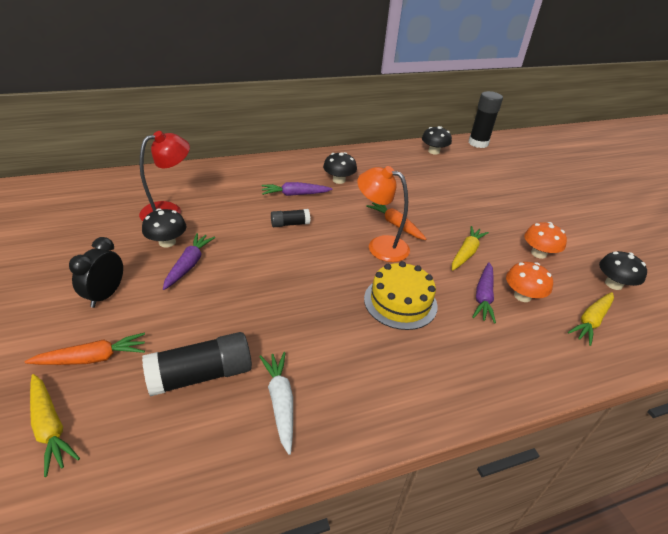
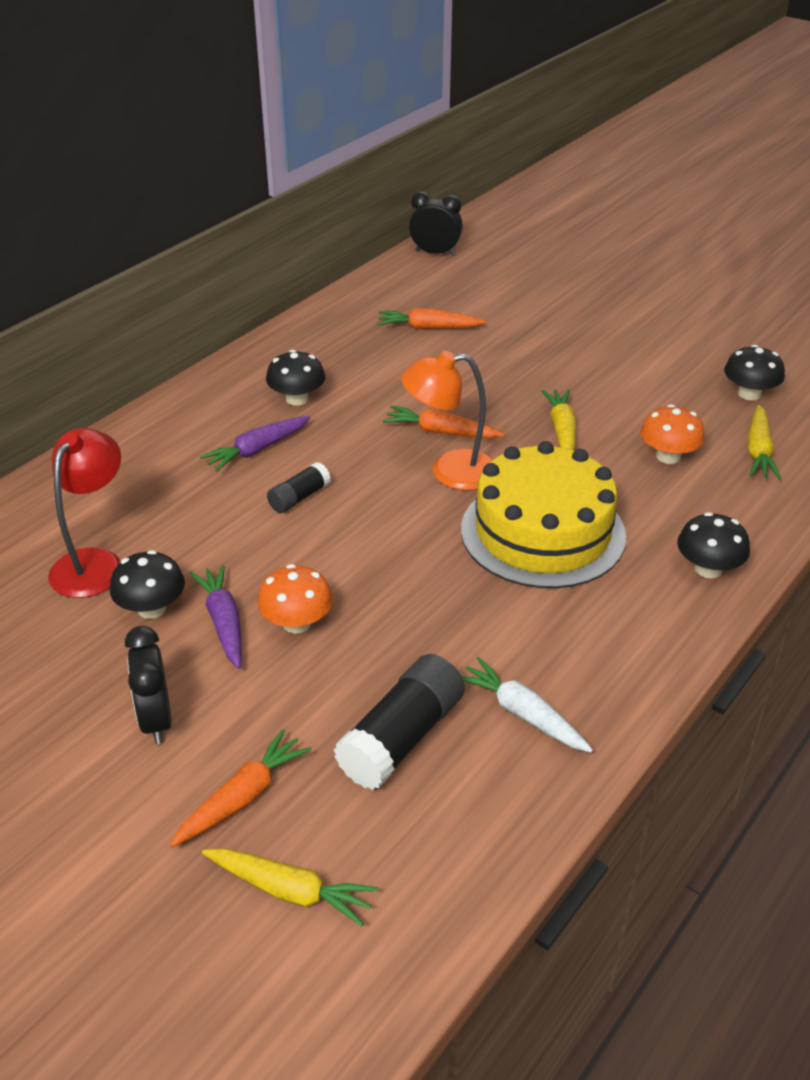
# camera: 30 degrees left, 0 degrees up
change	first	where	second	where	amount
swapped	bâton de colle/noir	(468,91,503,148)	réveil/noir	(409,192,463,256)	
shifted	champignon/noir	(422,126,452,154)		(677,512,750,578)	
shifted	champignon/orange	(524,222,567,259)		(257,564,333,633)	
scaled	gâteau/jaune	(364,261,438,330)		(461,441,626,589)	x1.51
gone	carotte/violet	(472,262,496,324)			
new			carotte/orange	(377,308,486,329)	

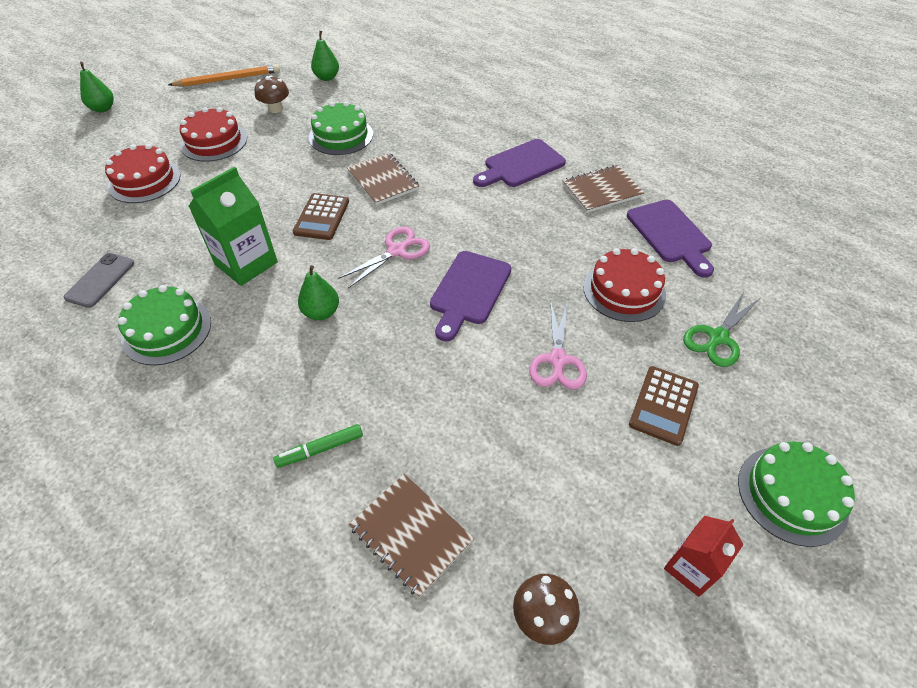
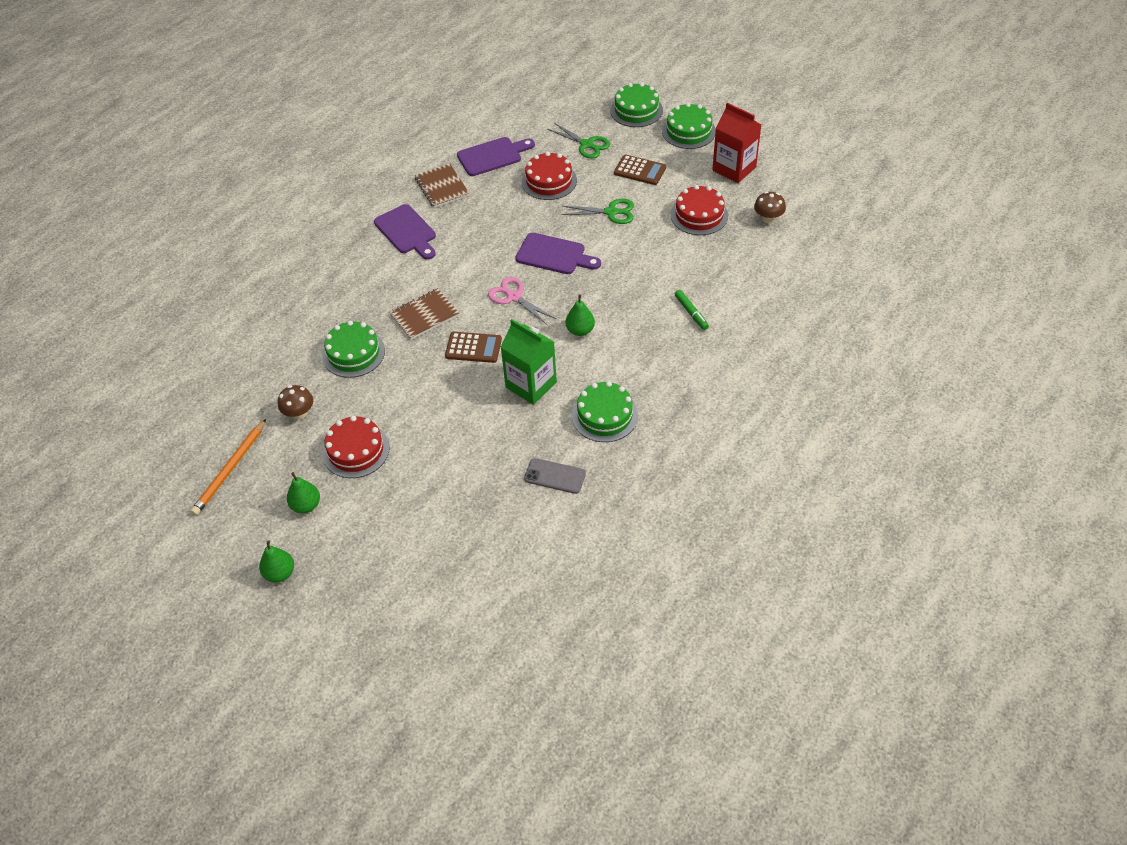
# camera: 90 degrees left, 0 degrees up
change	first	where	second	where	amount
shifted	poire/vert	(311,31,339,81)		(287,472,320,513)	
rotated	crayon/orange	(168,64,280,87)		(190,419,266,516)	135 degrees counterclockwise
shifted	gâteau/rouge	(105,144,181,203)		(671,185,728,235)	
repainted	ciseaux/rose	(529,301,587,389)	ciseaux/vert	(562,199,634,224)	
gone	carnet/marron	(349,474,474,598)			
scaled	brique de lait/rouge	(664,516,744,597)		(712,103,761,183)	x1.62
new			gâteau/vert	(610,83,663,127)	

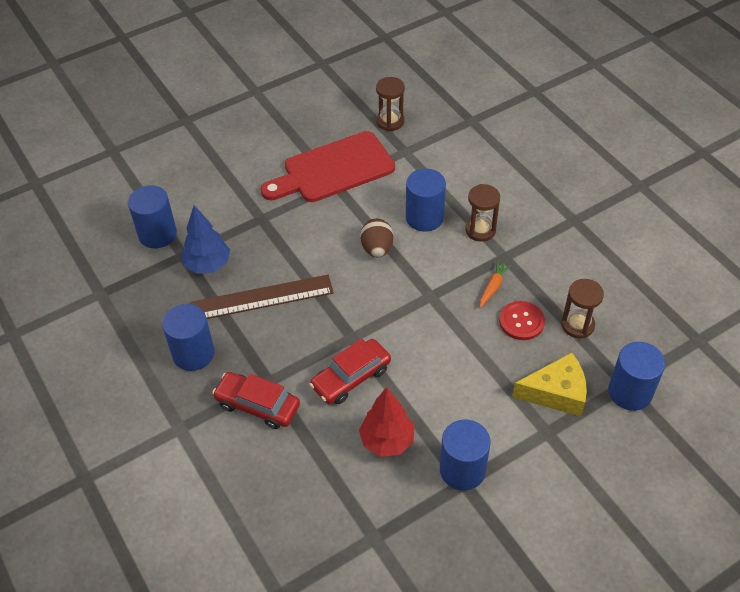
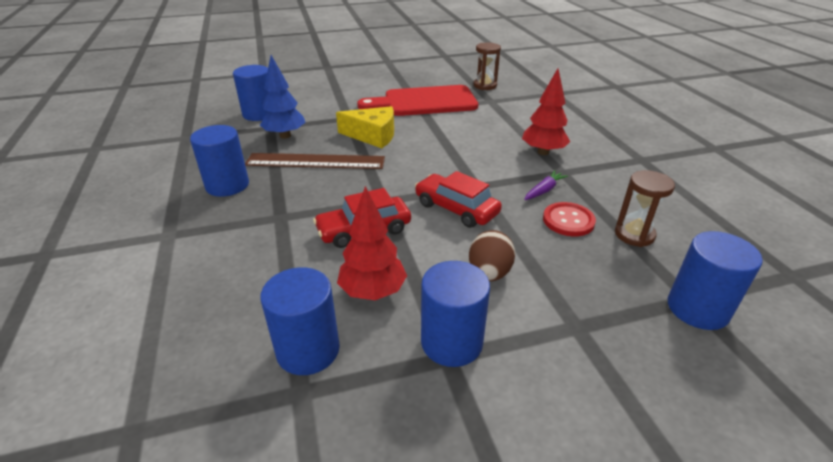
# camera: 15 degrees right, 15 degrees down
change	first	where	second	where	amount
shifted	cylindre/bleu	(406,169,446,232)		(260,267,340,375)	
swapped	sablier/marron	(465,184,500,242)	arbre/rouge	(522,69,570,155)	
shifted	œuf/marron	(360,219,393,257)		(469,230,515,281)	
repainted	carotte/orange	(480,260,512,308)	carotte/violet	(524,170,568,200)	
shifted	fromage/jaune	(512,353,587,417)		(336,106,394,148)	
shifted	voiture/rouge	(212,372,300,429)		(415,171,502,228)	

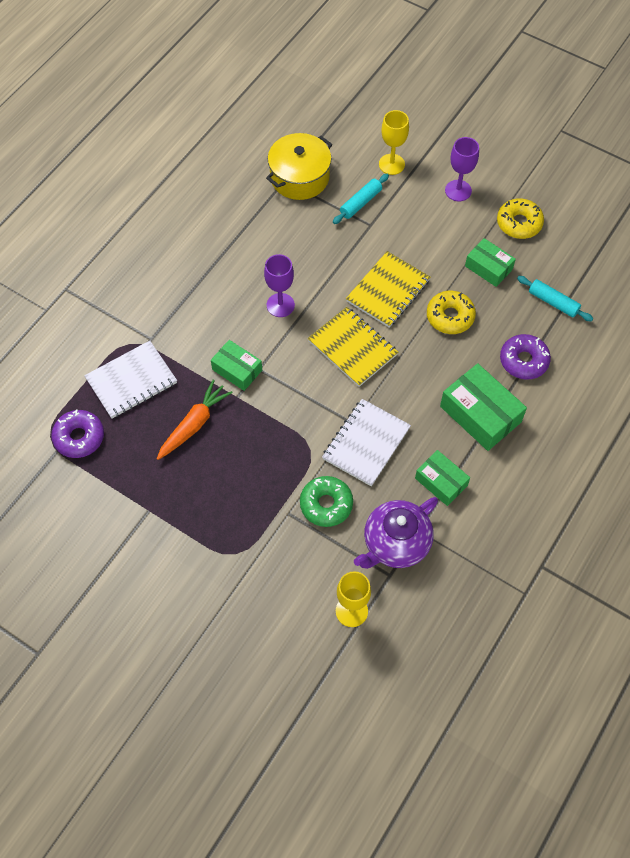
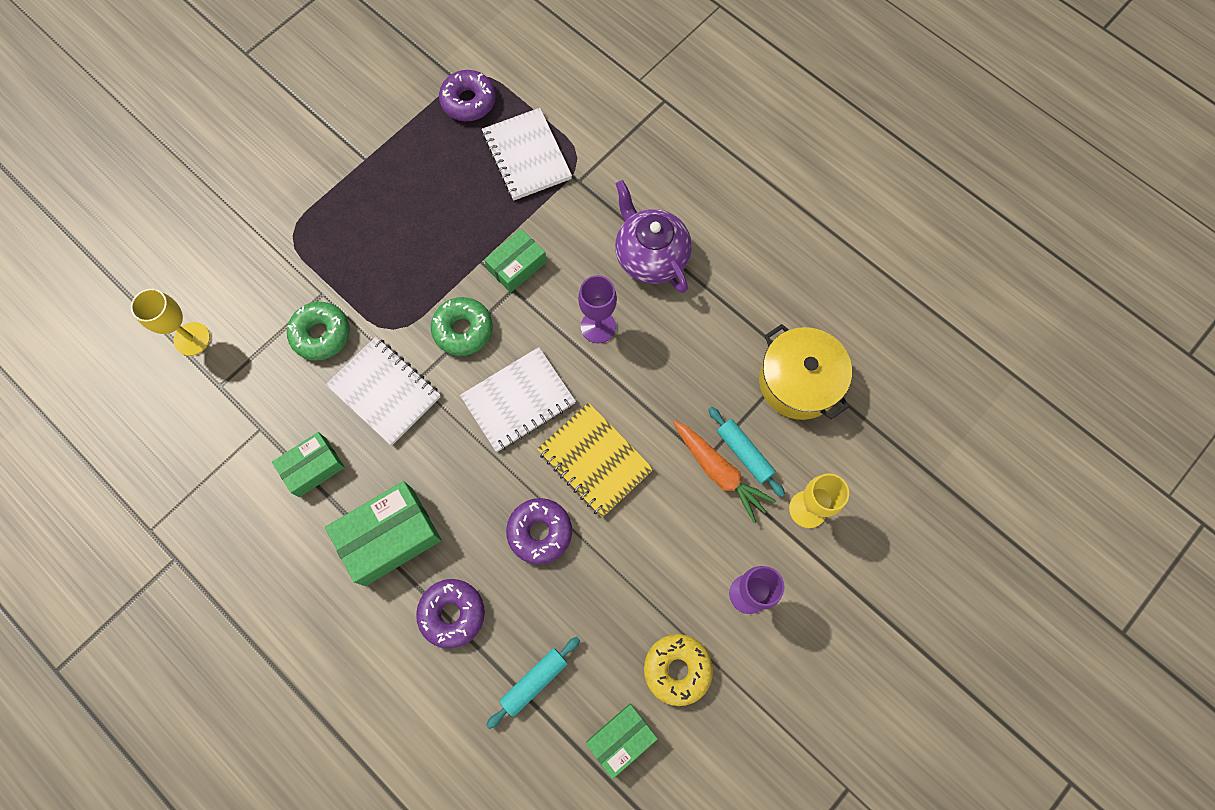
# camera: 100 degrees right, 10 degrees up
change	first	where	second	where	amount
shifted	boîte/vert	(465,238,516,287)		(586,704,658,779)	
repainted	beignet/jaune	(427,291,476,334)	beignet/violet	(506,498,572,564)	
repainted	carnet/jaune	(308,307,398,387)	carnet/blanc	(460,347,576,452)	
shifted	carotte/orange	(157,379,233,460)		(673,420,776,523)	
shifted	théière/violet	(354,497,438,569)		(615,180,692,293)	
new			beignet/vert	(431,297,492,356)	

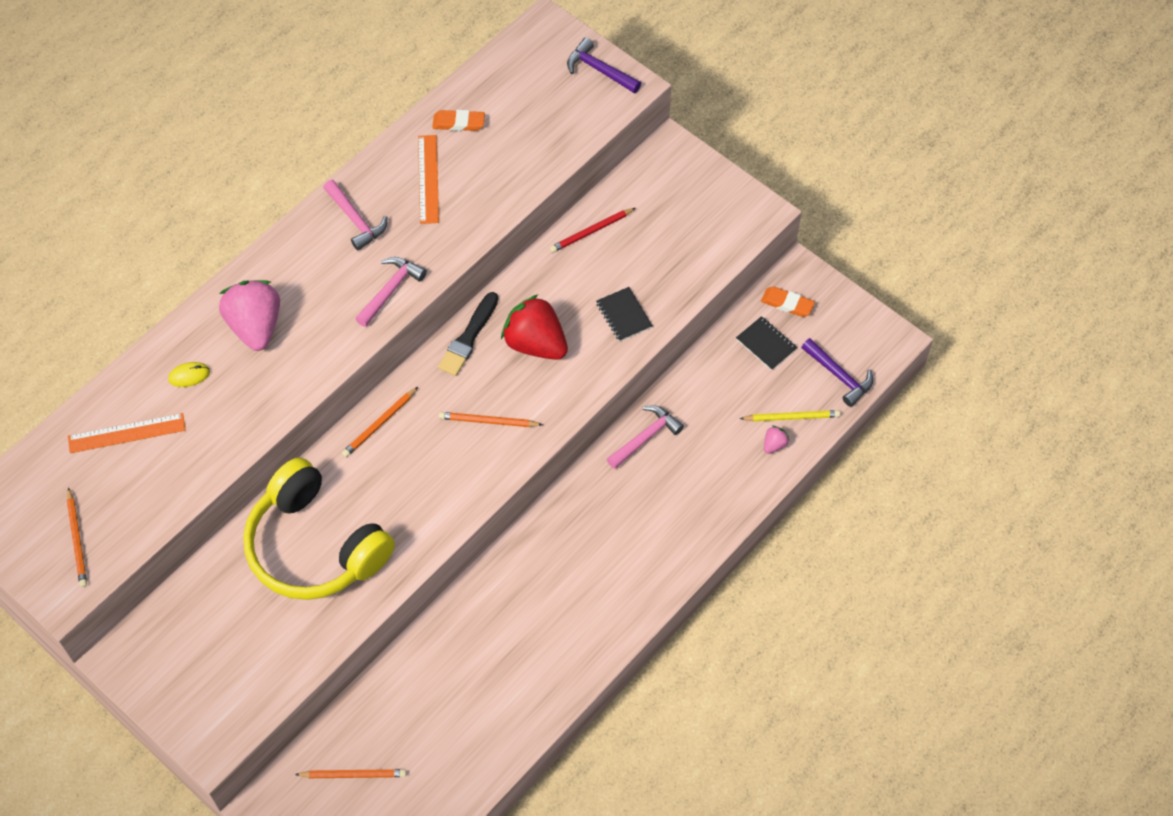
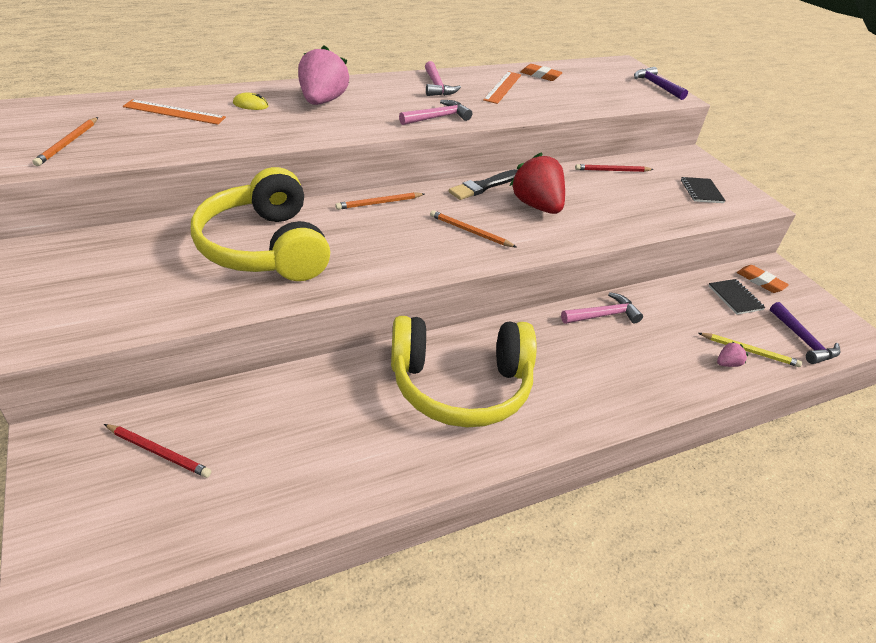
# camera: 20 degrees right, 20 degrees down
change	first	where	second	where	amount
shifted	carnet/noir	(596,287,653,342)		(681,177,726,203)	
repainted	crayon/orange	(295,769,407,778)	crayon/rouge	(104,424,212,478)	
new			casque audio/jaune	(391,316,537,428)	

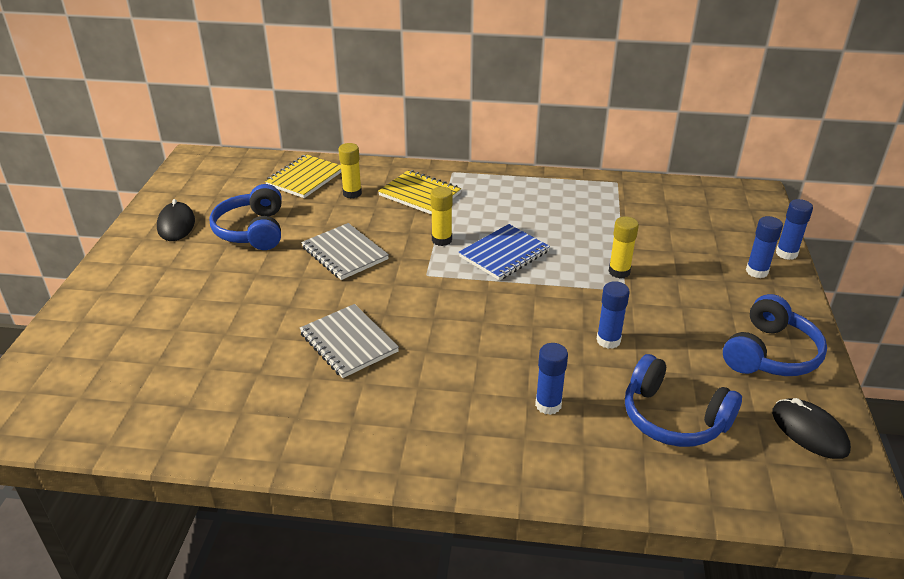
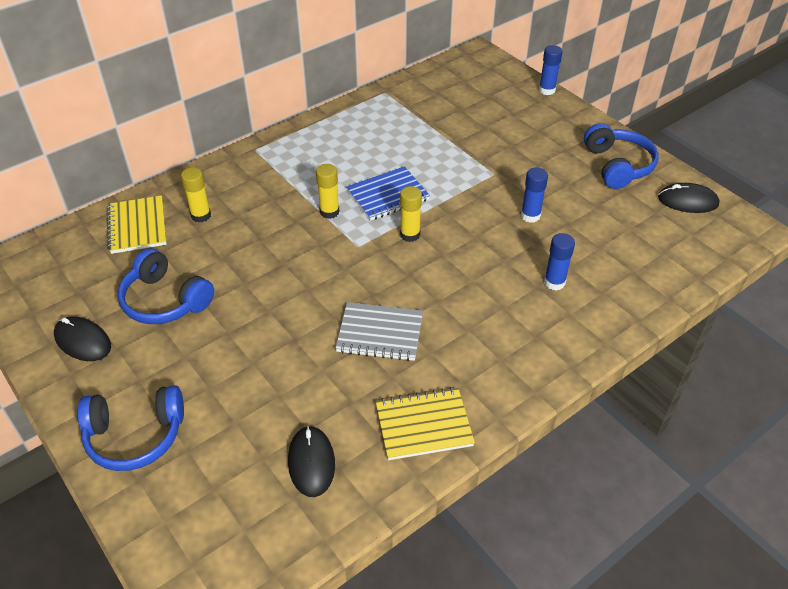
# camera: 45 degrees left, 10 degrees up
change	first	where	second	where	amount
shifted	carnet/jaune	(378,170,461,215)		(376,387,475,460)	
shifted	bâton de colle/jaune	(608,216,639,278)		(400,186,422,242)	
gone	bâton de colle/bleu	(746,216,783,278)			
gone	carnet/gris	(301,223,389,280)			
rotated	carnet/bleu	(459,224,550,281)		(346,166,430,221)	60 degrees clockwise
shifted	casque audio/bleu	(625,354,742,447)		(77,385,184,471)	
new			souris/noir	(288,426,335,497)	

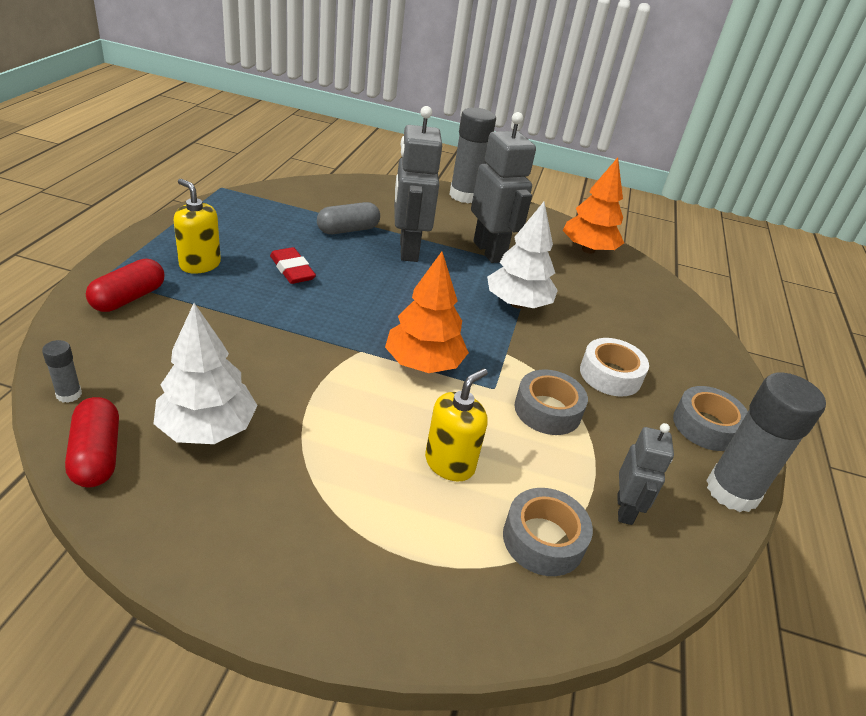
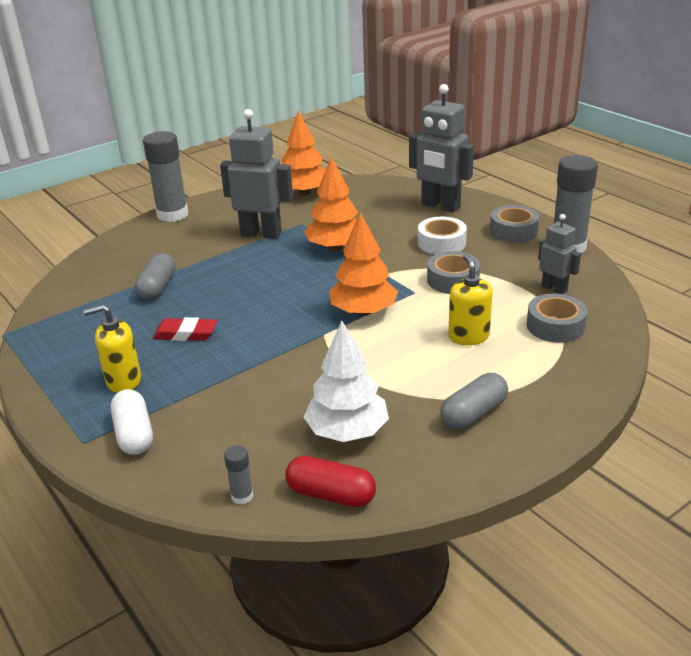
# camera: 45 degrees left, 5 degrees down
change	first	where	second	where	amount
shifted	robot/gris	(394,106,442,262)		(409,84,474,212)	
repainted	arbre/blanc	(487,202,558,309)	arbre/orange	(305,157,358,251)	
repainted	gélule/rouge	(86,259,164,312)	gélule/blanc	(111,389,153,455)	
new			gélule/gris	(440,373,508,430)	

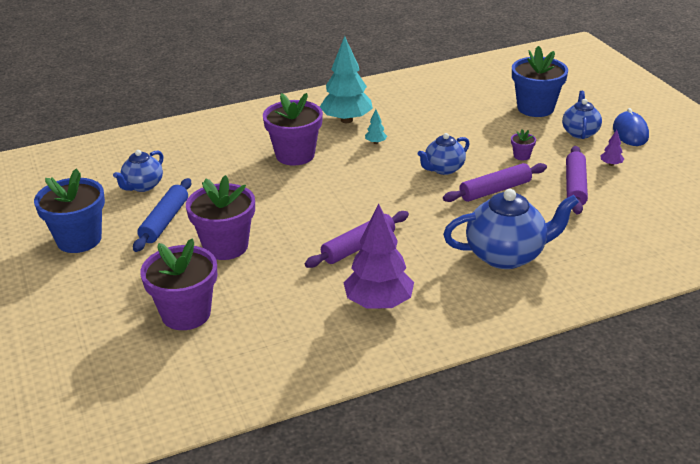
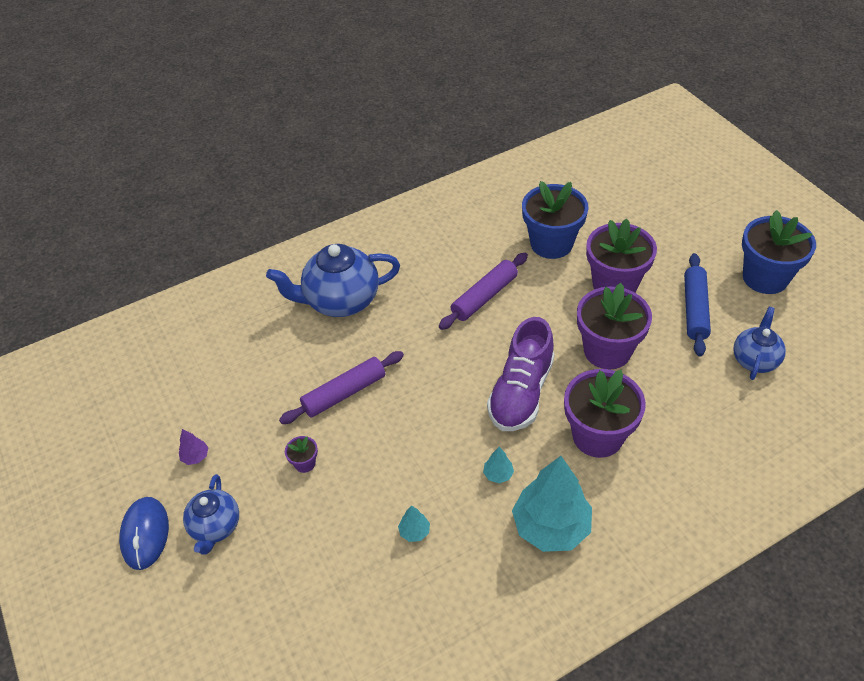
# camera: 175 degrees right, 15 degrees up
change	first	where	second	where	amount
shifted	pot de fleurs/bleu	(512,46,568,117)		(522,181,589,259)	
gone	théière/bleu	(418,133,470,175)			
gone	rouleau à pâtisserie/violet	(566,146,588,215)			
gone	arbre/violet	(344,204,414,309)			
shifted	pot de fleurs/violet	(140,238,217,330)		(577,283,652,369)	
new			chaussure/violet	(487,317,554,431)	
new			arbre/turquoise	(398,505,430,542)	

